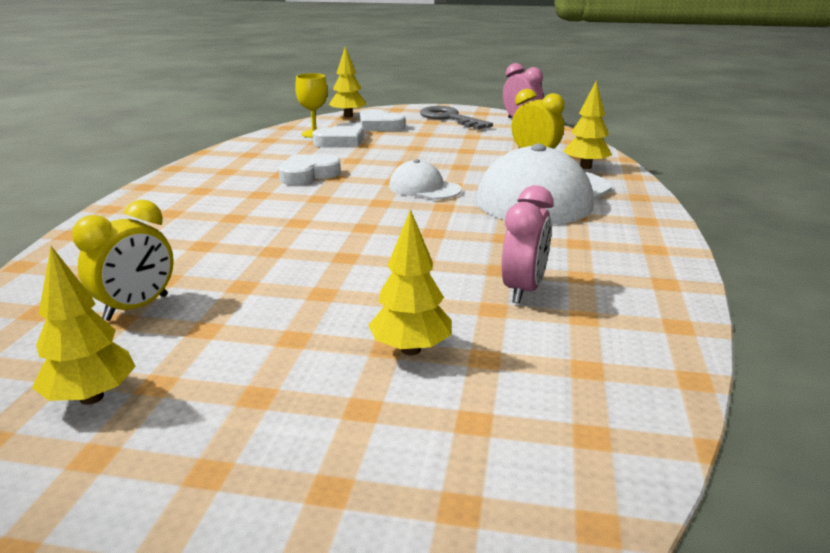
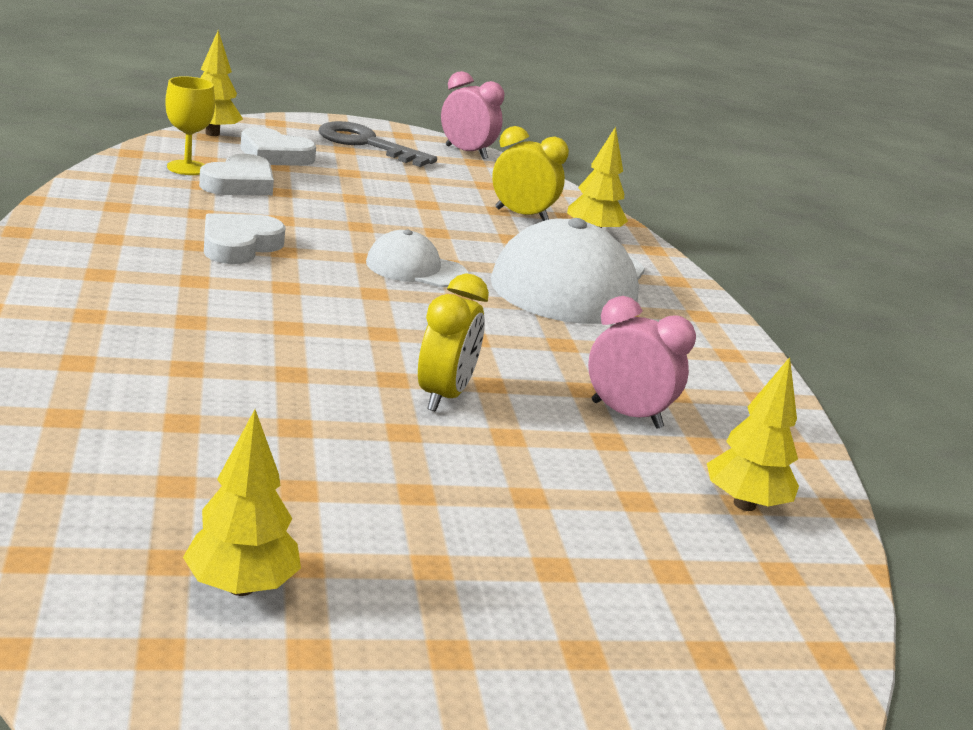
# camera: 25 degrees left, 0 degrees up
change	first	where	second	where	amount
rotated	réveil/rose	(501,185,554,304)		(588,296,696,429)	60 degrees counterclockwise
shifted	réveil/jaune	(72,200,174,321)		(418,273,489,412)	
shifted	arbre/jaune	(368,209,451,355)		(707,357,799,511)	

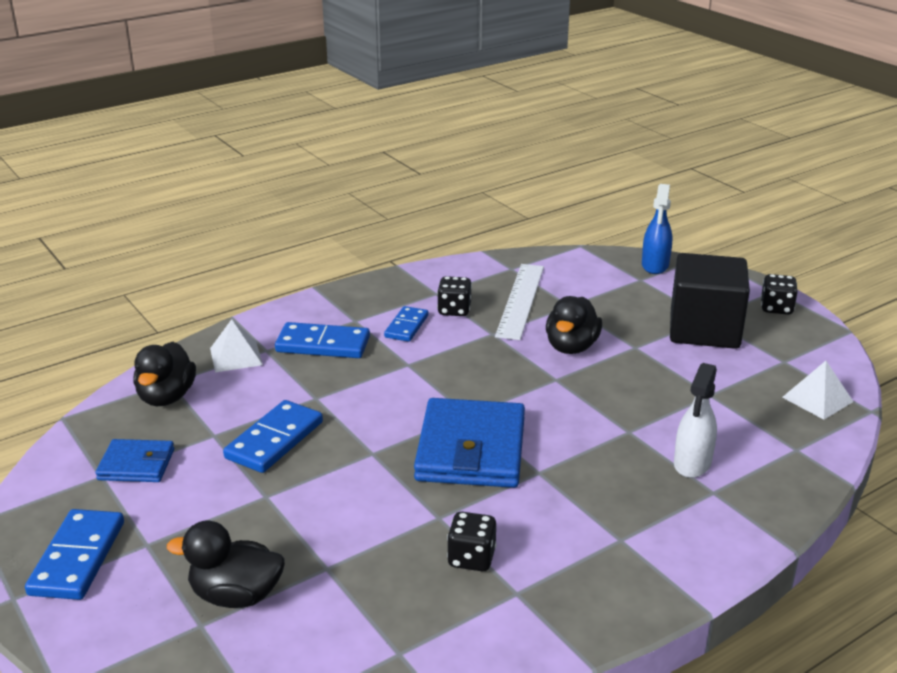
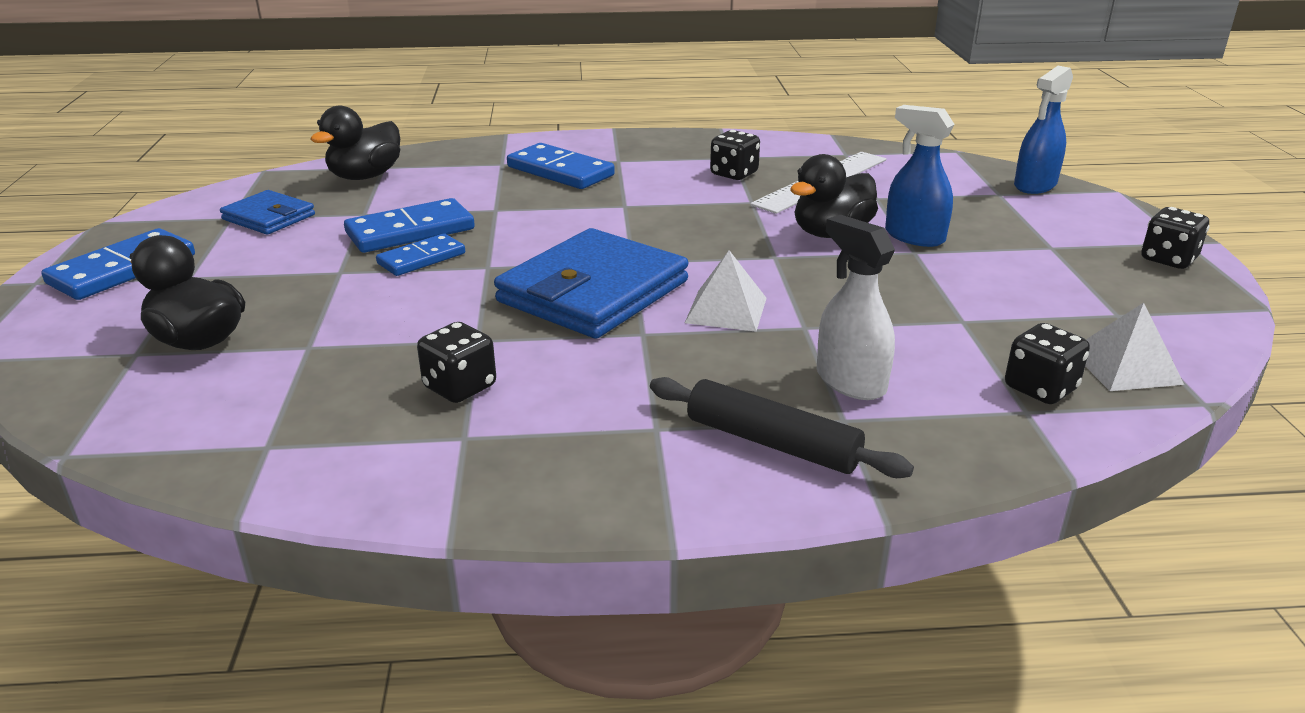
# camera: 30 degrees right, 0 degrees up
change	first	where	second	where	amount
gone	cube/noir	(670,253,750,349)			
shifted	domino/bleu	(384,306,428,342)		(376,234,465,276)	
shifted	pyramide/blanc	(210,319,263,372)		(685,250,766,332)	
rotated	vaporisateur/blanc	(674,363,717,478)		(817,215,895,400)	90 degrees clockwise
new			vaporisateur/bleu	(885,105,955,247)	
new			dé/noir	(1005,323,1090,404)	
new			rouleau à pâtisserie/noir	(650,377,914,478)	

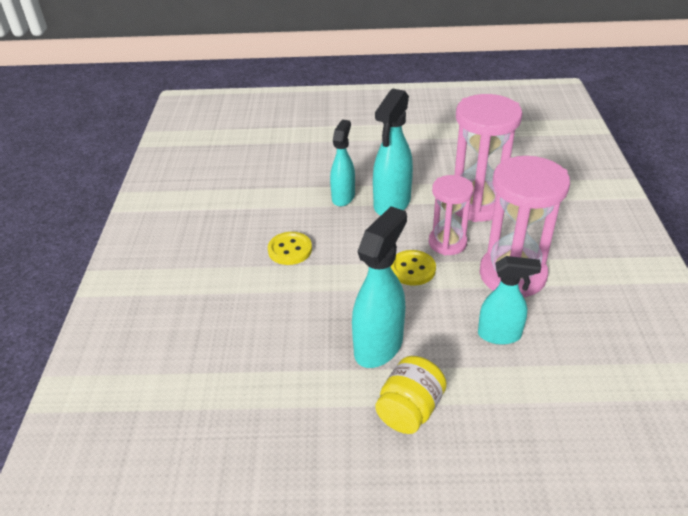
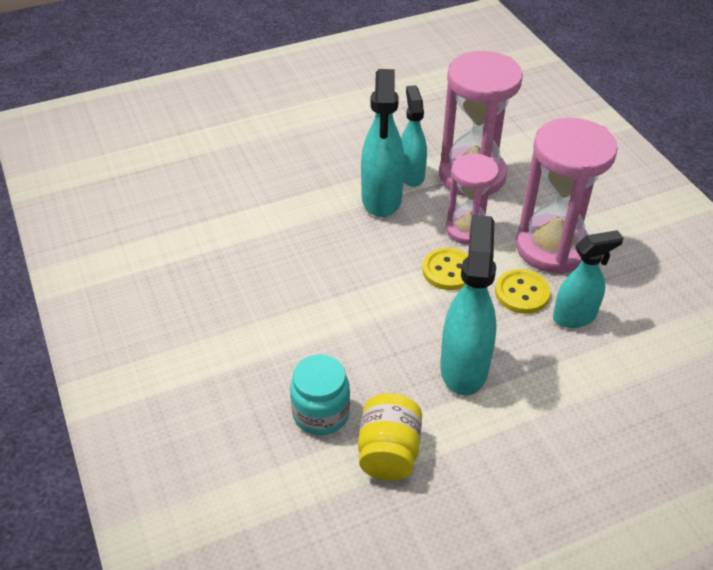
# camera: 25 degrees left, 5 degrees up
change	first	where	second	where	amount
shifted	vaporisateur/turquoise	(330,120,355,207)		(401,85,427,187)	
shifted	bouton/jaune	(268,232,312,265)		(495,269,550,314)	
shifted	bocal/jaune	(375,356,447,434)		(358,393,422,480)	
new			bocal/turquoise	(290,354,350,435)	

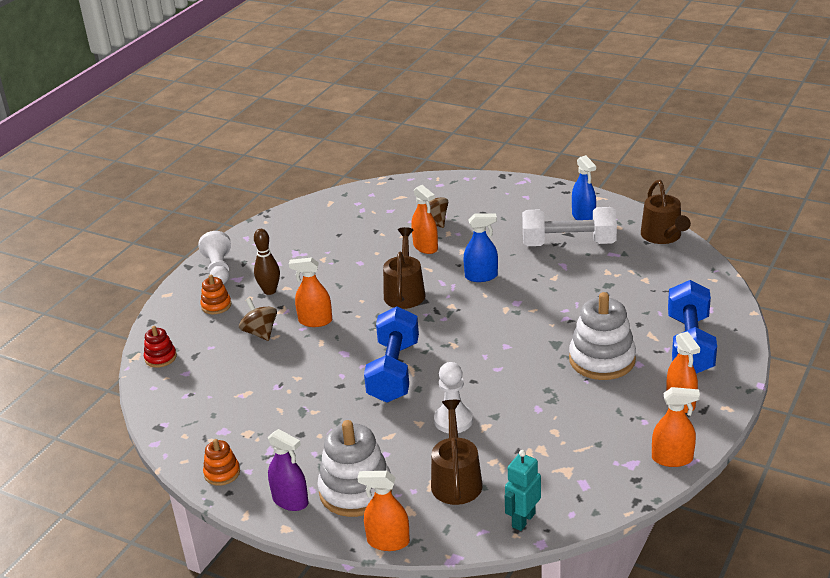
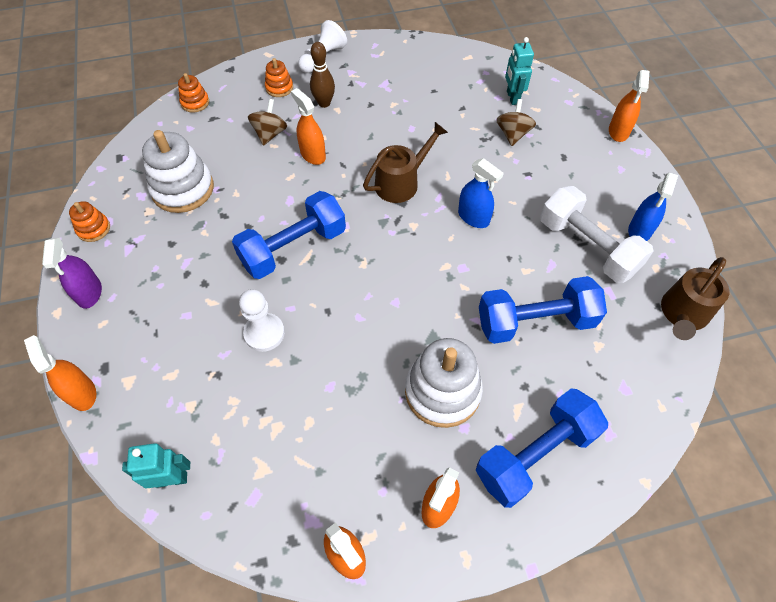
# camera: 45 degrees right, 25 degrees up
change	first	where	second	where	amount
shifted	vaporisateur/orange	(411,185,438,254)		(609,70,649,142)	
repainted	jouet à empiler/rouge	(144,326,177,368)	jouet à empiler/orange	(178,73,209,113)	
gone	arrosoir/marron	(431,400,483,505)			
shifted	jouet à empiler/blanc	(317,420,392,517)		(142,130,214,213)	
new			robot/turquoise	(505,37,534,105)	
new			haltère/bleu	(479,276,607,344)	

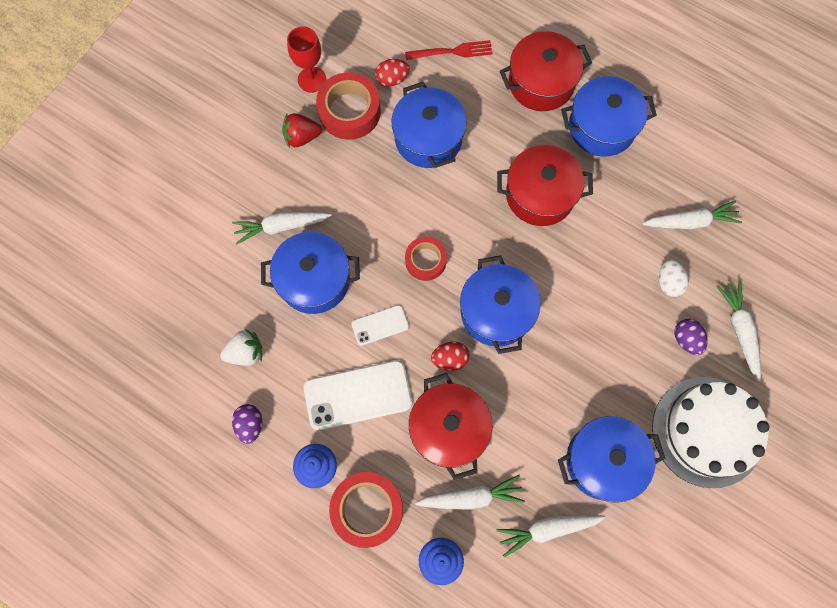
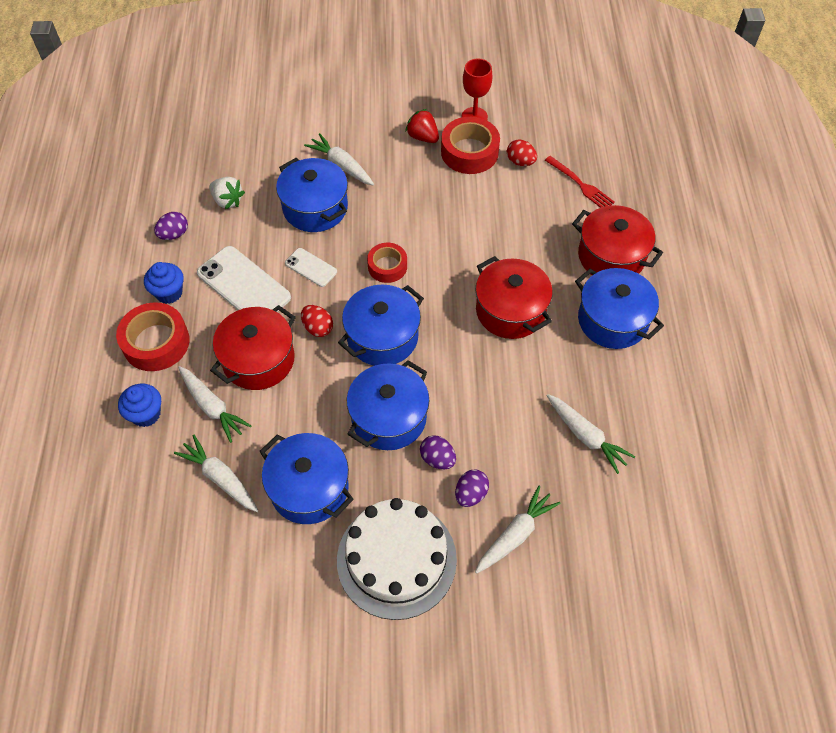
# camera: 55 degrees right, 15 degrees down
change	first	where	second	where	amount
shifted	marmite/bleu	(391,82,467,168)		(347,360,429,450)	
gone	œuf/blanc	(659,260,689,297)			
new			œuf/violet	(420,435,456,469)	

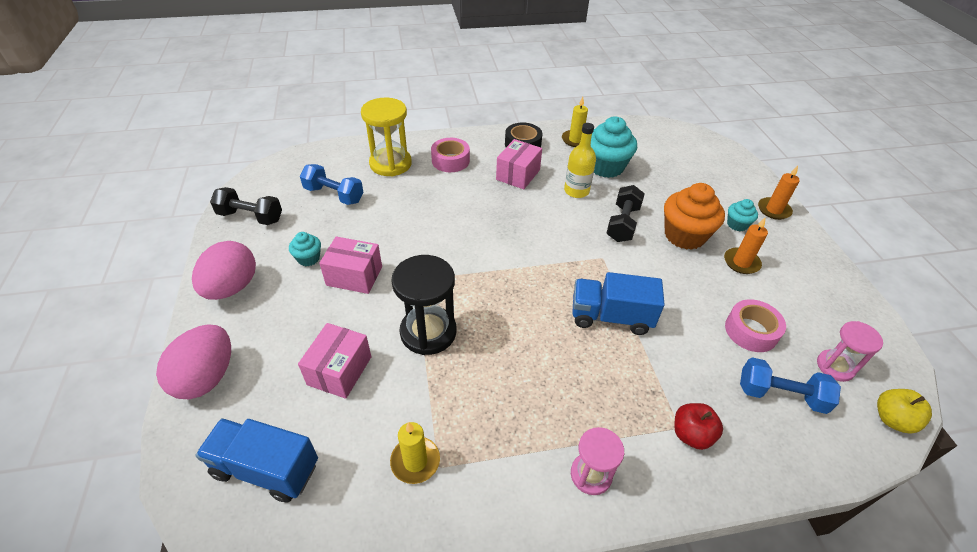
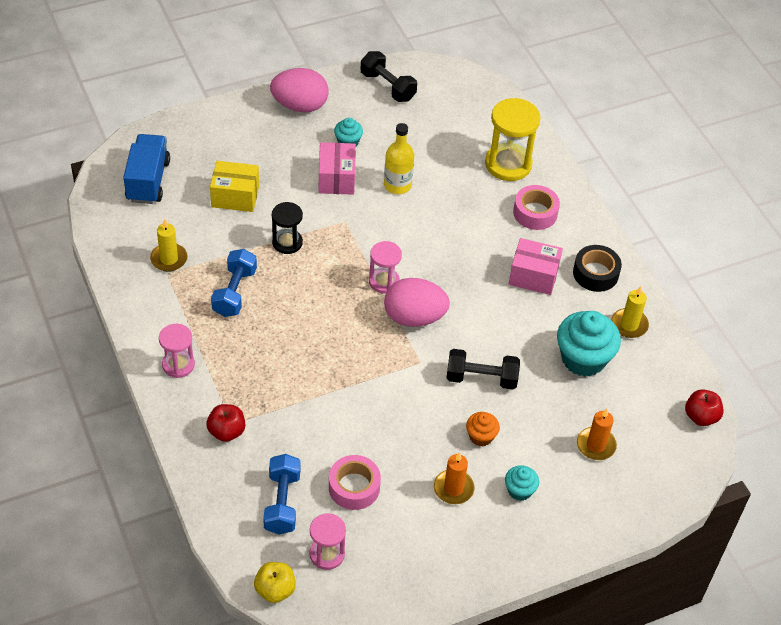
# camera: 75 degrees right, 5 degrees up
change	first	where	second	where	amount
shifted	bouteille/jaune	(564,123,596,198)		(384,123,414,194)	
shifted	haltère/bleu	(300,164,363,205)		(211,249,257,317)	
shifted	bougie/orange	(758,166,800,220)		(577,409,617,460)	
scaled	muffin/orange	(664,183,725,250)		(466,412,500,447)	x0.51
rotated	haltère/noir	(210,187,282,225)		(360,51,417,102)	45 degrees counterclockwise
scaled	sablier/noir	(391,255,456,355)		(272,202,303,254)	x0.61
gone	camion/bleu	(572,272,665,335)			
repainted	boîte/rose	(298,323,371,399)	boîte/jaune	(210,161,259,212)	
shifted	œuf/rose	(156,325,231,399)		(384,278,450,327)	
new			sablier/rose	(369,241,402,294)	
new			pomme/rouge	(685,389,723,426)	

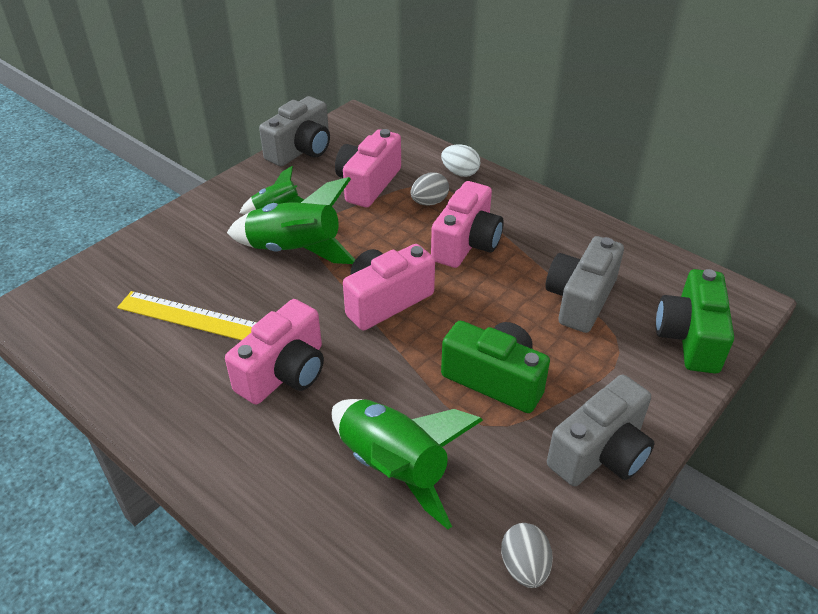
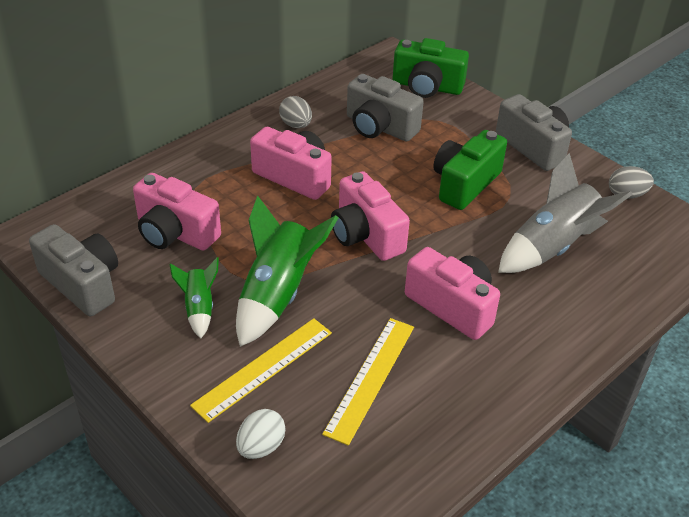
# camera: 85 degrees left, 0 degrees up
change	first	where	second	where	amount
shifted	œuf/blanc	(441,144,480,177)		(236,409,286,459)	
shifted	œuf/gris	(410,172,449,206)		(279,96,312,128)	
repainted	fusée/vert	(332,399,483,529)	fusée/gris	(498,153,633,273)	
new			règle/jaune	(190,318,332,423)	

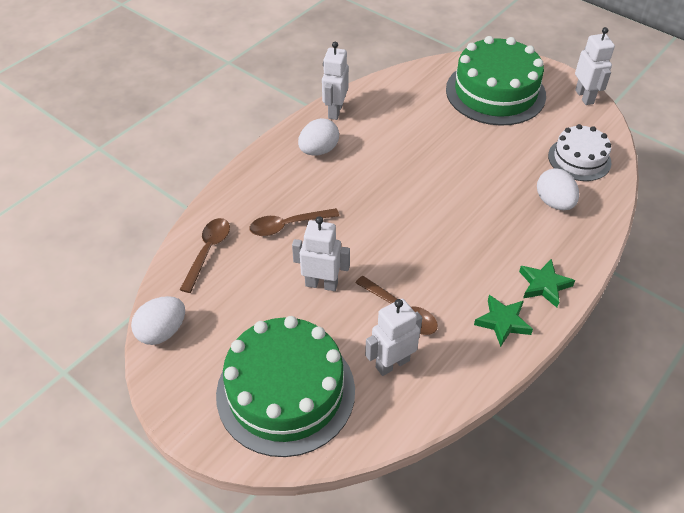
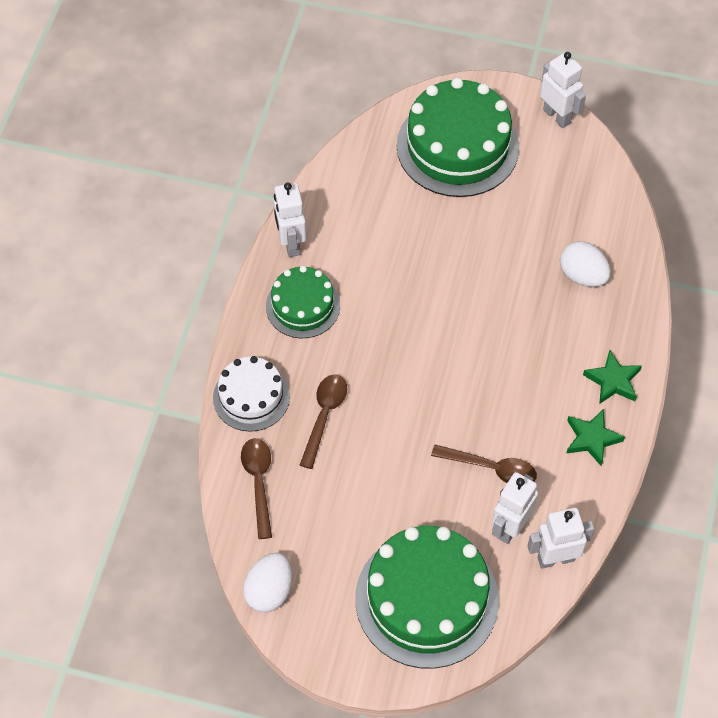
# camera: 25 degrees left, 10 degrees up
change	first	where	second	where	amount
swapped	œuf/blanc	(298,118,339,156)	gâteau/vert	(266,266,340,338)	
shifted	gâteau/blanc	(548,124,612,181)		(213,356,290,432)	
rotated	cuillère/marron	(250,208,339,236)		(300,374,347,469)	150 degrees clockwise
shifted	robot/blanc	(292,216,350,291)		(527,508,594,569)	

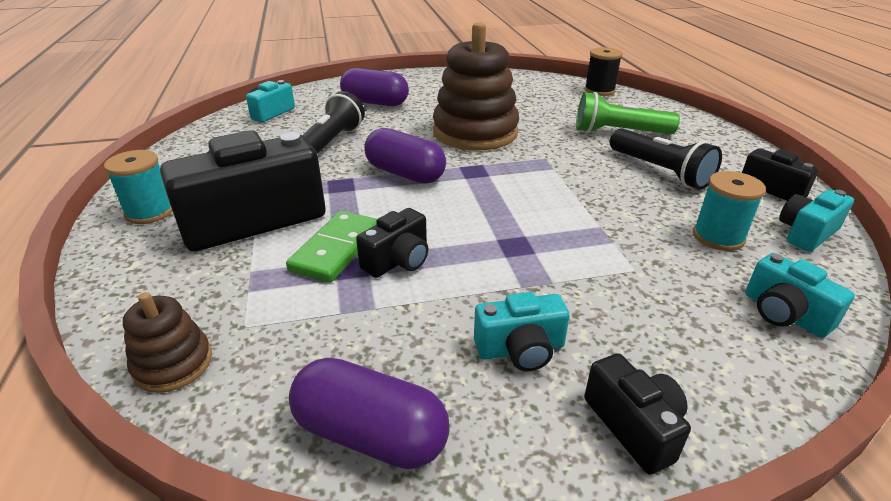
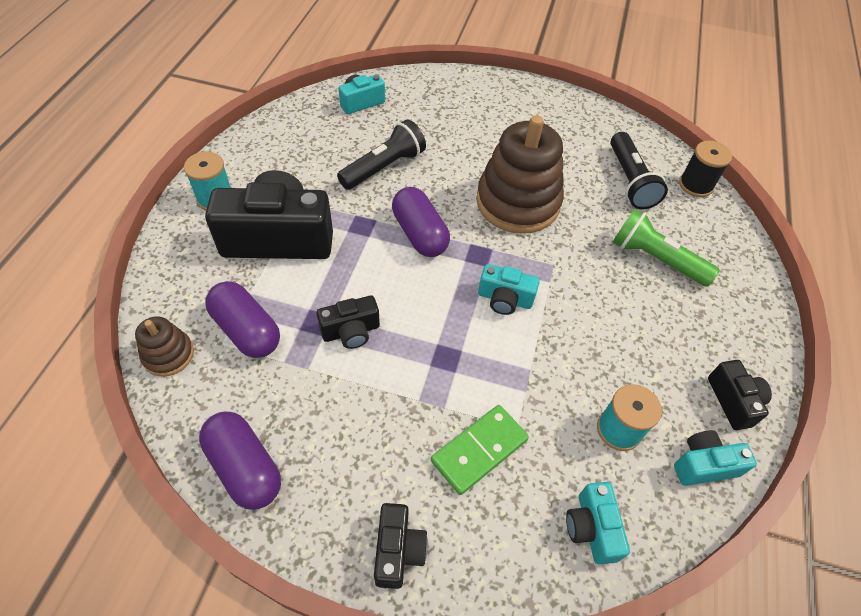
# camera: 25 degrees right, 20 degrees up
change	first	where	second	where	amount
shifted	gélule/violet	(340,68,409,106)		(205,281,280,358)	
shifted	lampe de poche/noir	(610,128,722,190)		(610,132,668,209)	
shifted	domino/vert	(286,211,377,283)		(431,405,529,495)	
shifted	appareil photo/turquoise	(474,292,570,371)		(478,264,540,315)	

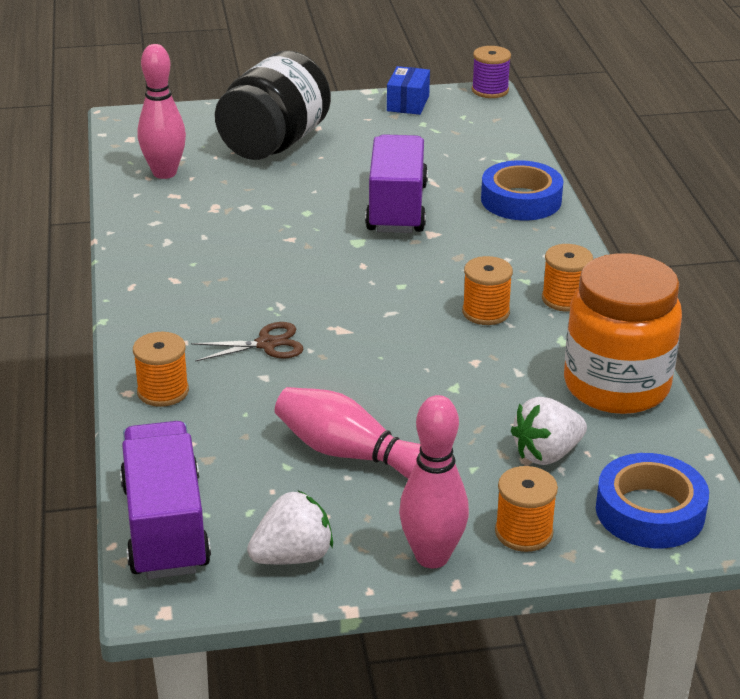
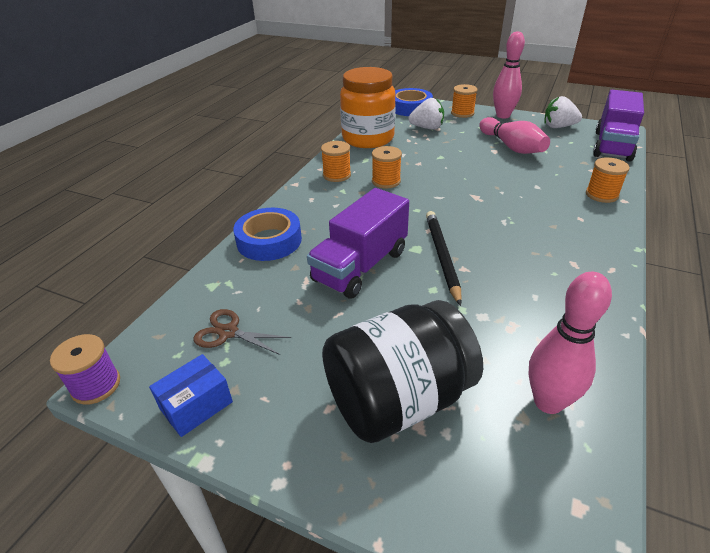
# camera: 145 degrees left, 5 degrees up
change	first	where	second	where	amount
shifted	ciseaux/marron	(191,322,303,362)		(193,309,291,355)	
new			crayon/noir	(426,211,462,306)	

